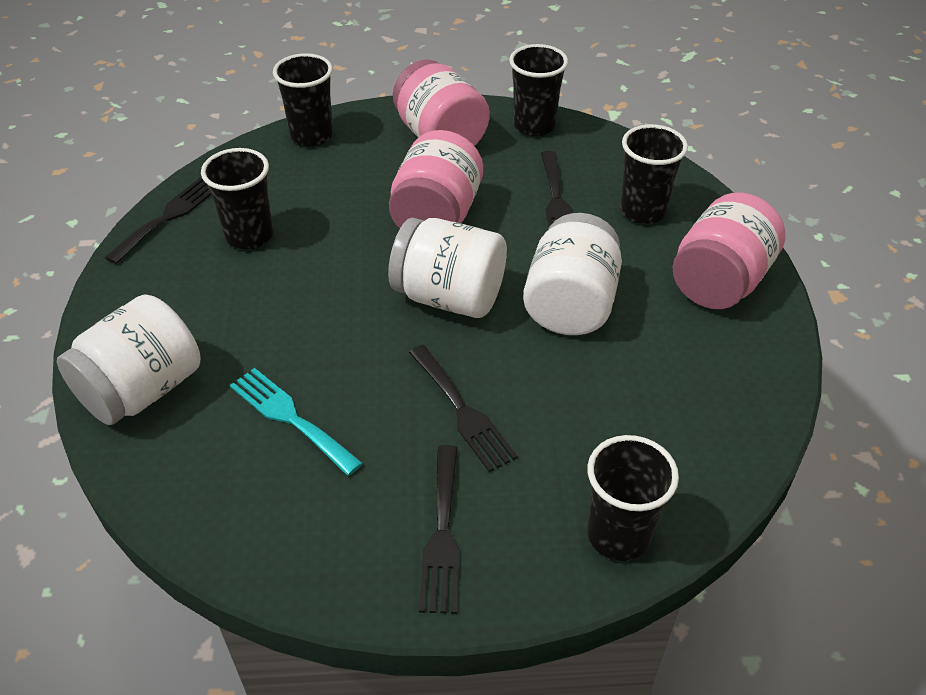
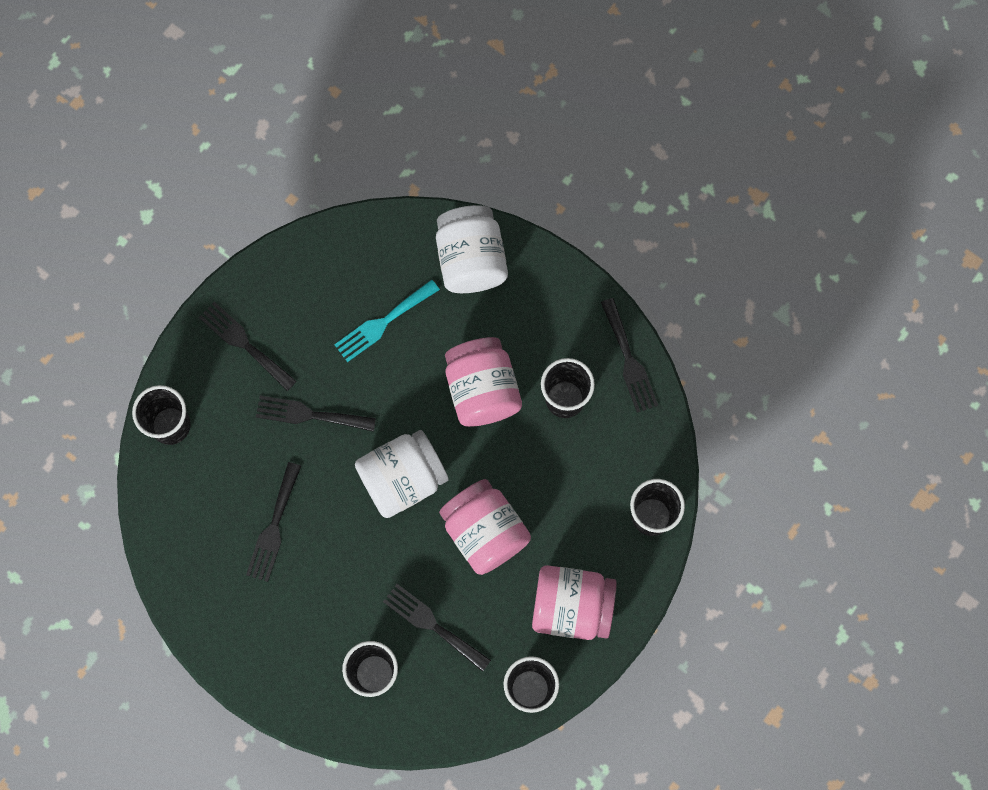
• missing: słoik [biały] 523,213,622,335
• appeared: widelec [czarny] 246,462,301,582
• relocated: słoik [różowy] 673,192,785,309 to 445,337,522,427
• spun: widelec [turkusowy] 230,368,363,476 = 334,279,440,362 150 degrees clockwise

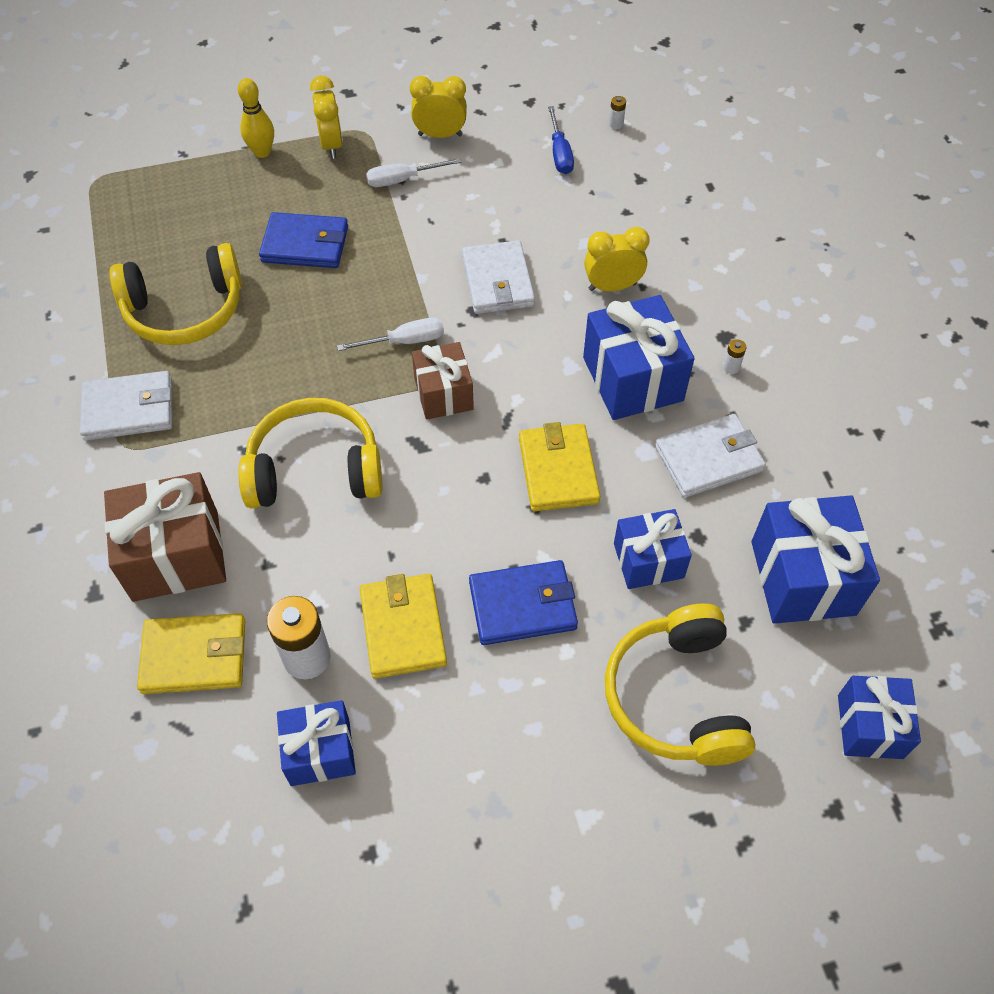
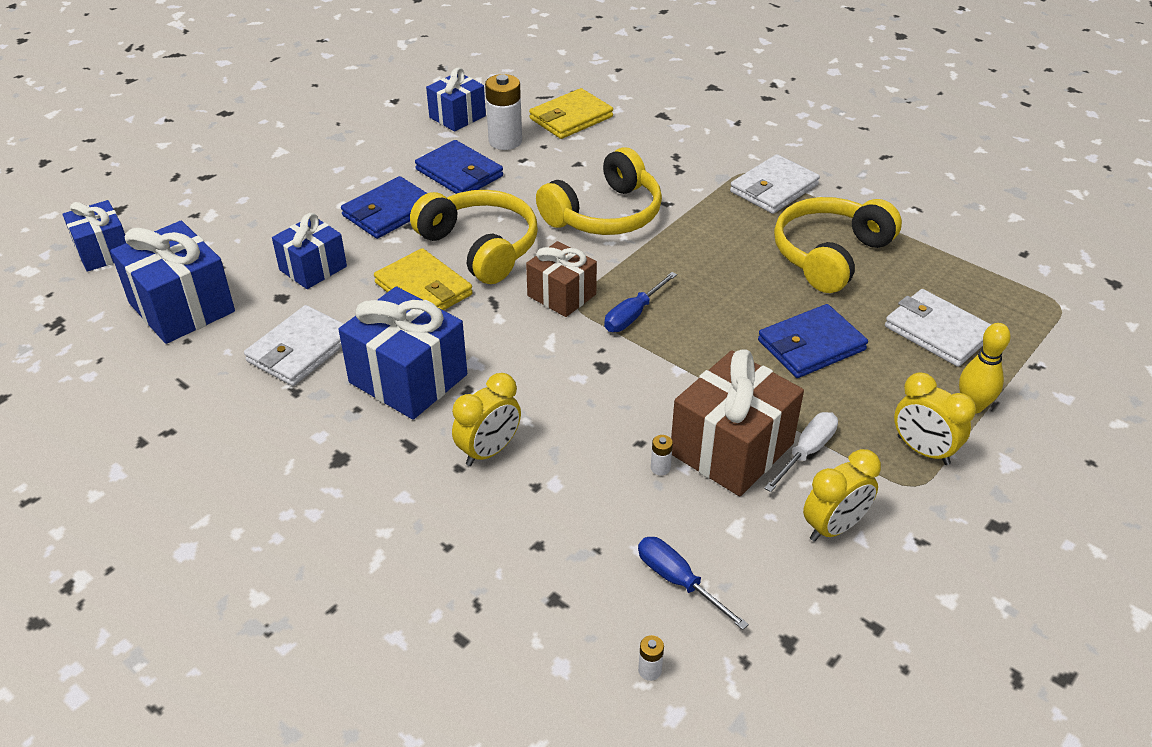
• relocated: prezent [brązowy] 104,472,226,602 to 671,350,804,496
• relocated: portfel [biały] 462,240,535,314 to 885,289,991,367
• relocated: słuchawki [żółty] 605,603,755,766 to 410,190,538,284
• relocated: bateria [biały] 723,339,746,374 to 651,435,673,475
• colour: śrubokręt [biały] 337,317,444,351 to śrubokręt [niebieski] 604,272,677,332
• colour: portfel [żółty] 360,574,447,679 to portfel [niebieski] 415,140,503,194

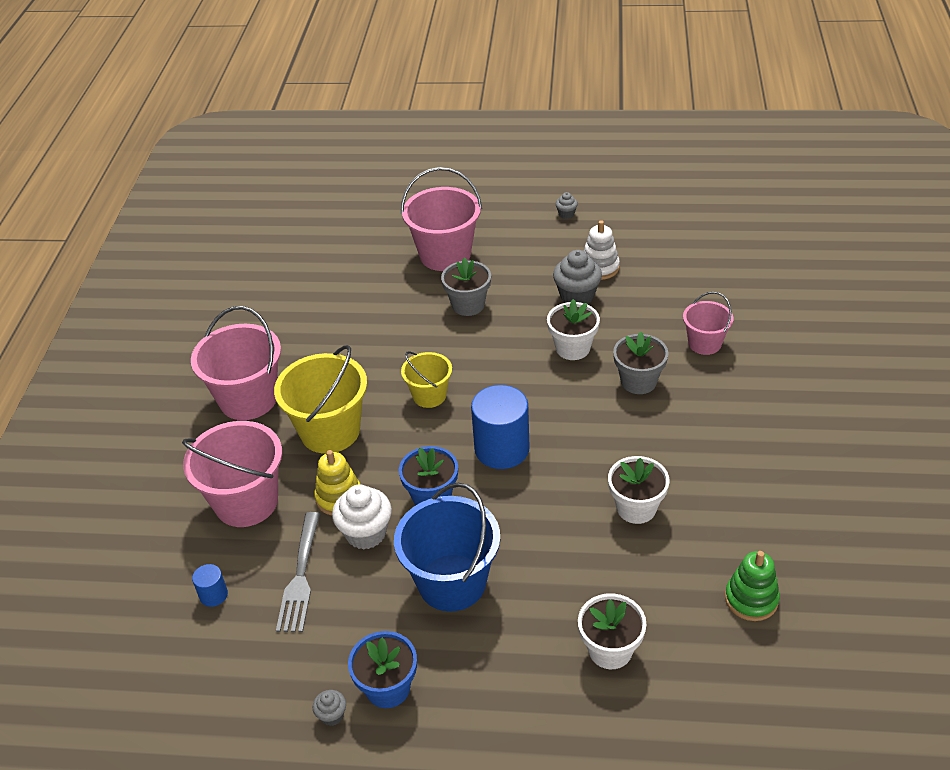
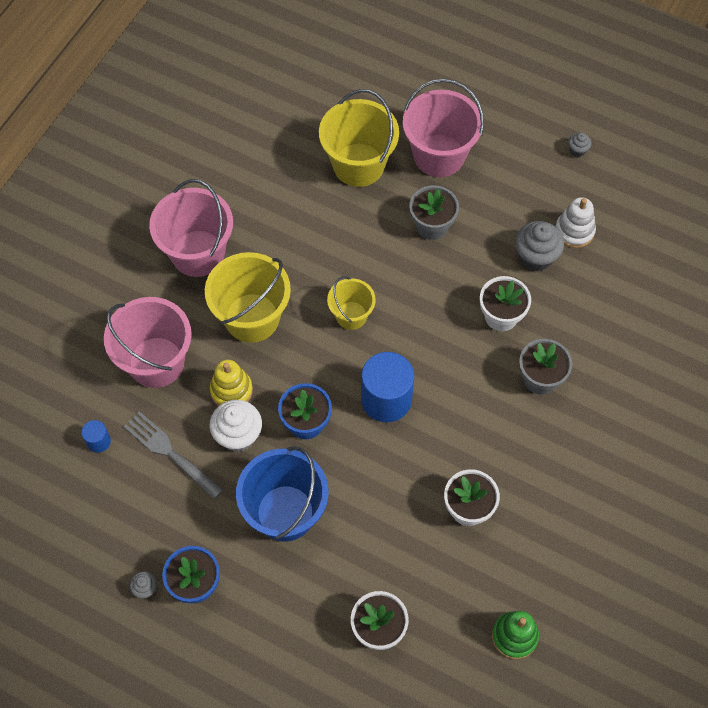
• missing: wiadro [różowy] 683,292,733,355
• appeared: wiadro [żółty] 319,89,399,187
• spun: widelec [szary] 276,512,320,632 = 123,411,223,500 105 degrees clockwise

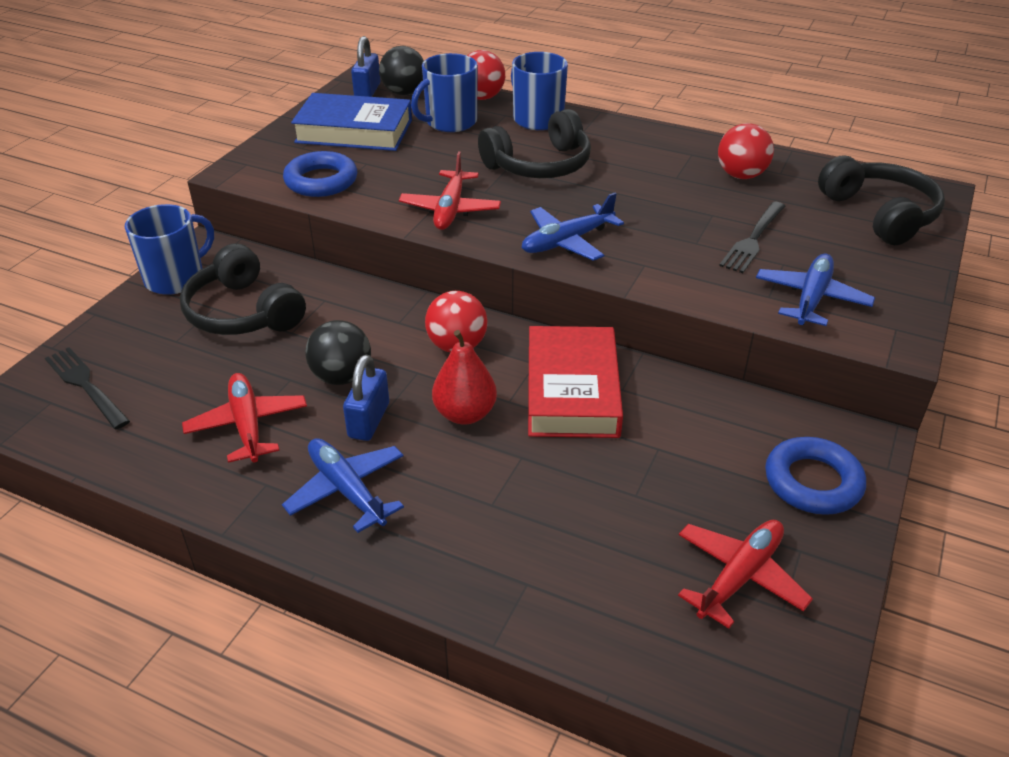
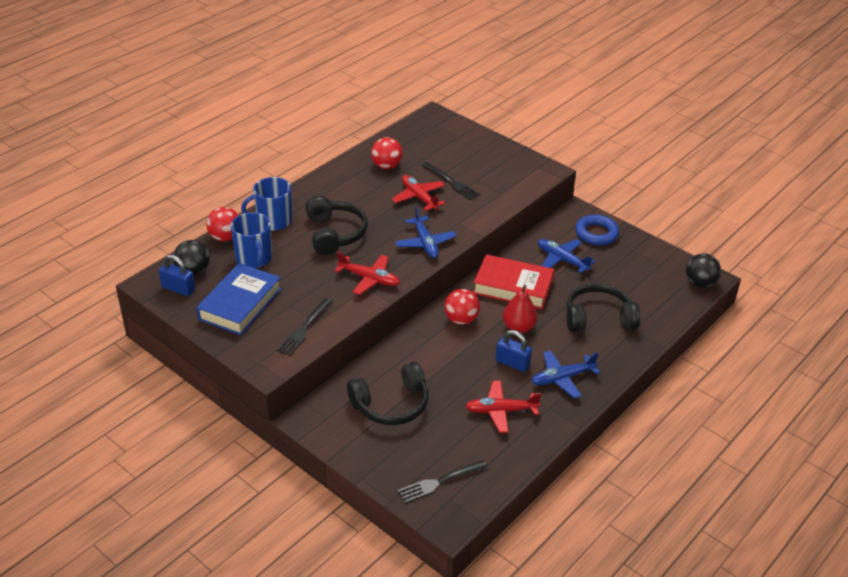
• missing: kubek [niebieski] 125,204,214,295
• relocated: piłka [czarny] 305,320,371,385 to 686,253,721,288
• relocated: samolot [czerwony] 678,520,813,629 to 392,175,446,211
• relocated: samolot [niebieski] 756,253,875,326 to 538,239,595,273
• relocated: słuchawki [czarny] 818,156,945,245 to 567,283,640,332
• exchanged: pierścień [niebieski] 283,151,357,197 to widelec [czarny] 277,298,332,356

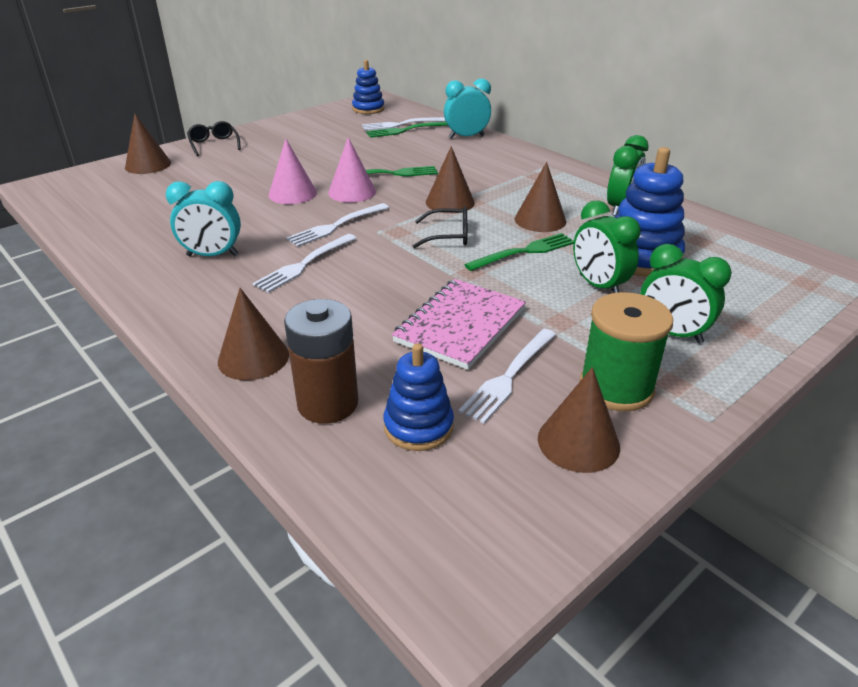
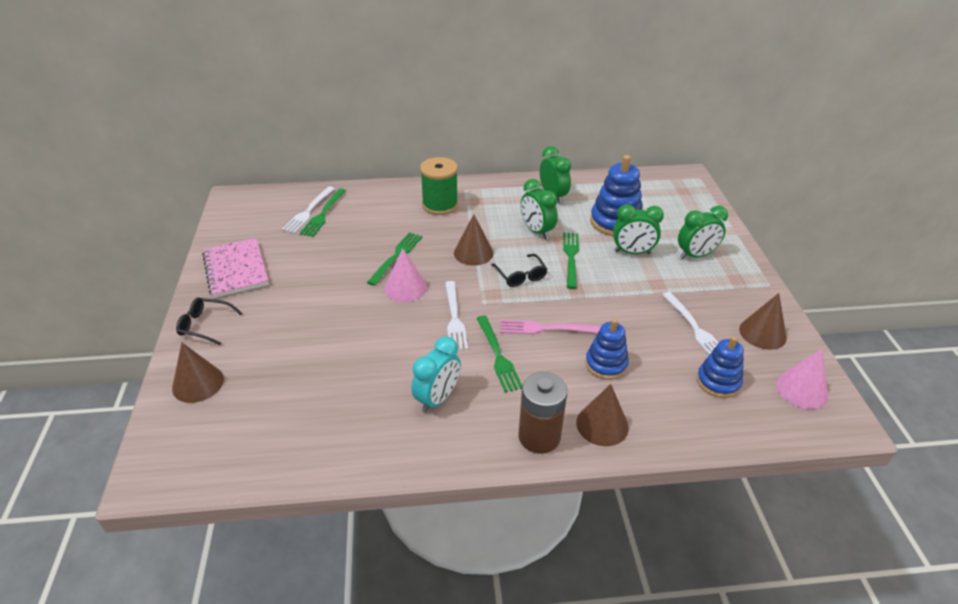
• missing: budzik [turkusowy] 444,79,491,139
• appeared: widelec [różowy] 500,320,601,334
• relocated: stożek [różowy] 269,138,317,204 to 776,349,828,409
• relocated: bateria [brązowy] 284,299,358,424 to 518,372,567,454
• relocated: zabawka nakładanka [niebieski] 352,60,385,114 to 585,319,629,380
• relocated: zeszyt [różowy] 392,279,526,370 to 202,238,269,298
• relocated: szpulka [zielony] 579,292,673,411 to 420,157,458,215
• exchanged: stożek [brązowy] 515,162,566,232 to budzik [zielony] 521,179,558,239
• colour: widelec [biały] 252,234,357,293 to widelec [zielony] 476,316,522,393
• spun: okulary [czarny] 413,207,468,248 = 491,254,548,287 120 degrees clockwise

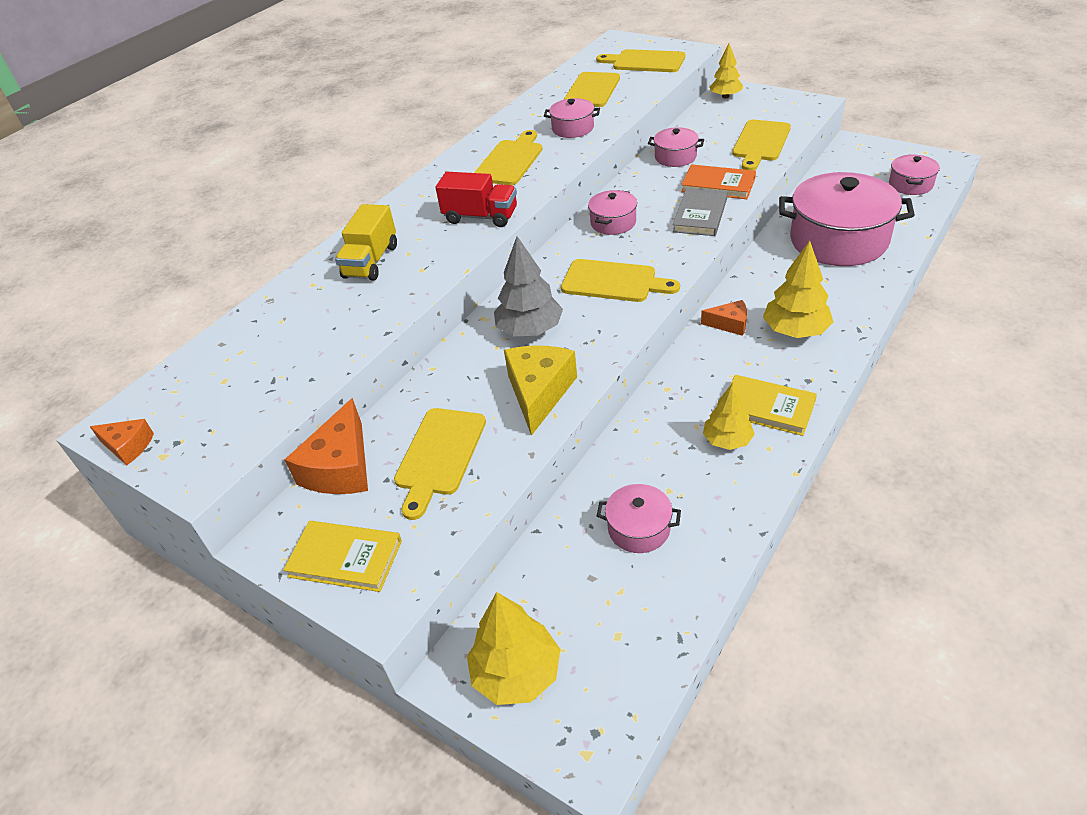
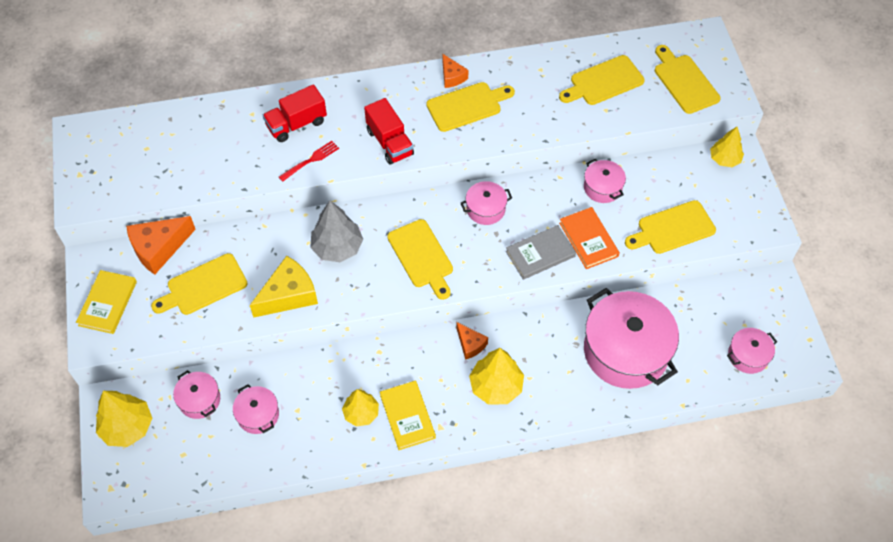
• appeared: widelec [czerwony] 279,141,339,182
• relocated: ser [pomarańczowy] 90,419,154,465 to 443,54,468,88
• relocated: garnek [różowy] 544,98,600,138 to 173,370,220,419
• colour: ciężarówka [żółty] 335,204,397,280 to ciężarówka [czerwony] 263,84,327,142
• spun: książka [żółty] 283,521,402,592 = 76,270,137,334 45 degrees clockwise

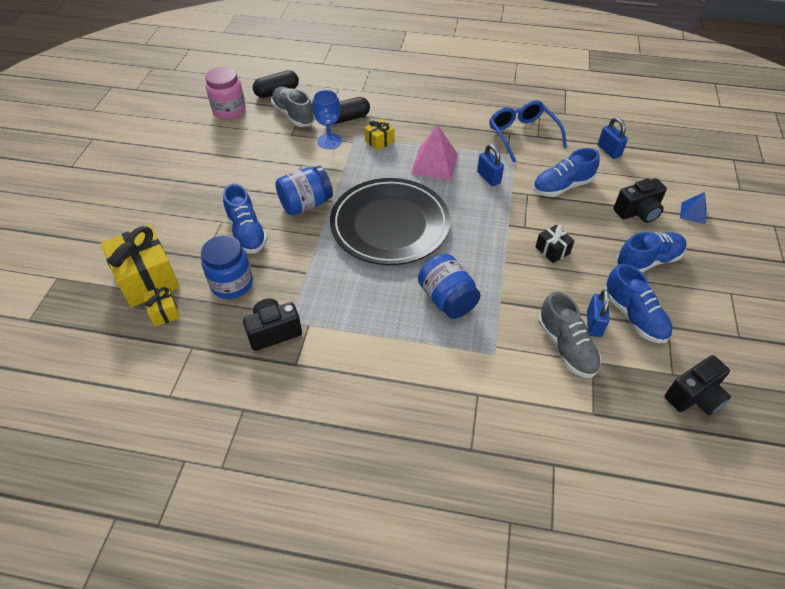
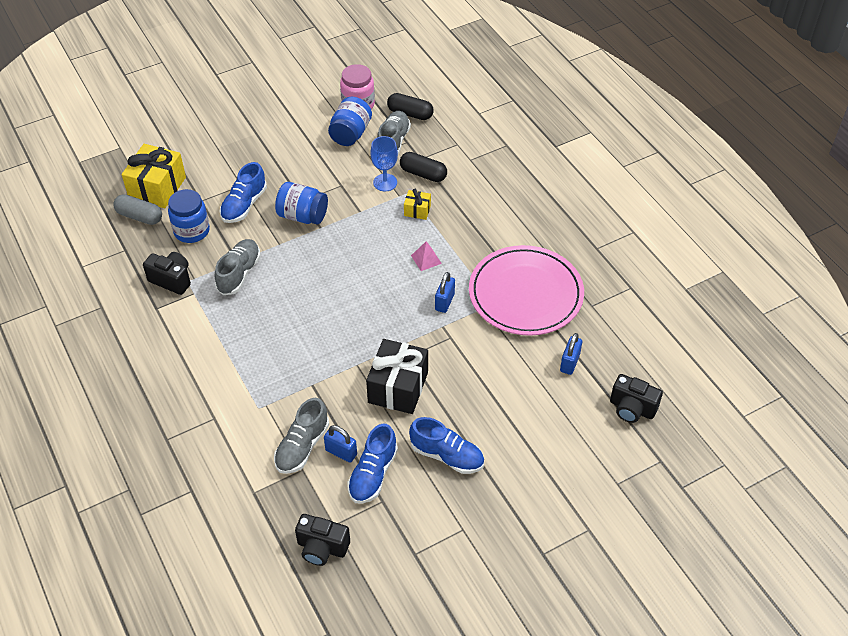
• missing: talerz [czarny] 330,178,450,265
• missing: but [niebieski] 533,148,600,197
• missing: piramida [niebieski] 680,192,707,224
• appeared: but [szary] 215,239,260,295
• relocated: słoik [niebieski] 418,254,481,319 to 328,97,372,146
• relocated: aparat fotograficzny [czarny] 613,178,667,223 to 610,374,663,423
• exchanged: prezent [żółty] 143,285,180,326 to kapsułka [szary] 113,194,162,225
• exchanged: okulary [niebieski] 489,100,567,163 to talerz [różowy] 469,245,584,336
• spun: kłódka [niebieski] 587,289,610,337 = 324,425,357,463 60 degrees clockwise
• size: piramida [różowy] 411,124,458,180 = 411,241,442,271 x0.56
• size: prezent [czarny] 536,225,574,263 = 366,339,428,414 x2.04

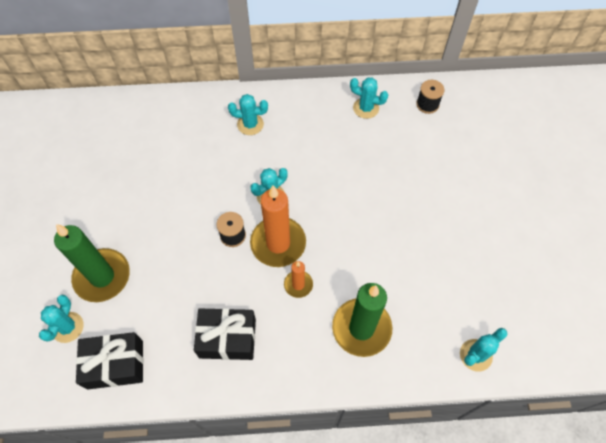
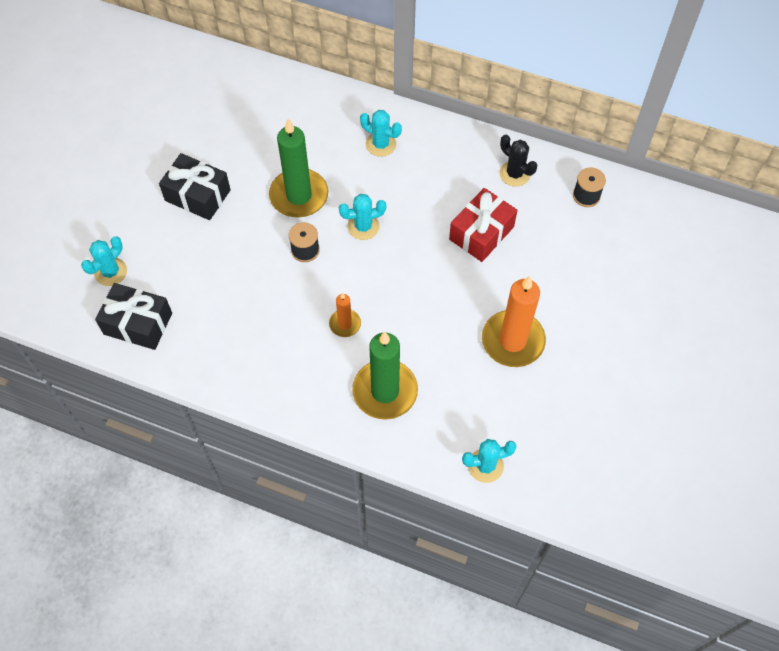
• appeared: prezent [czerwony] 449,188,518,262
• relocated: świeca [zielony] 54,224,130,302 to 269,119,328,218
• relocated: prezent [czarny] 194,308,256,360 to 159,153,231,220
• relocated: świeca [pomarańczowy] 250,186,306,267 to 482,276,546,367
• colour: kaktus [turkusowy] 350,77,388,119 to kaktus [czarny] 499,135,537,187

